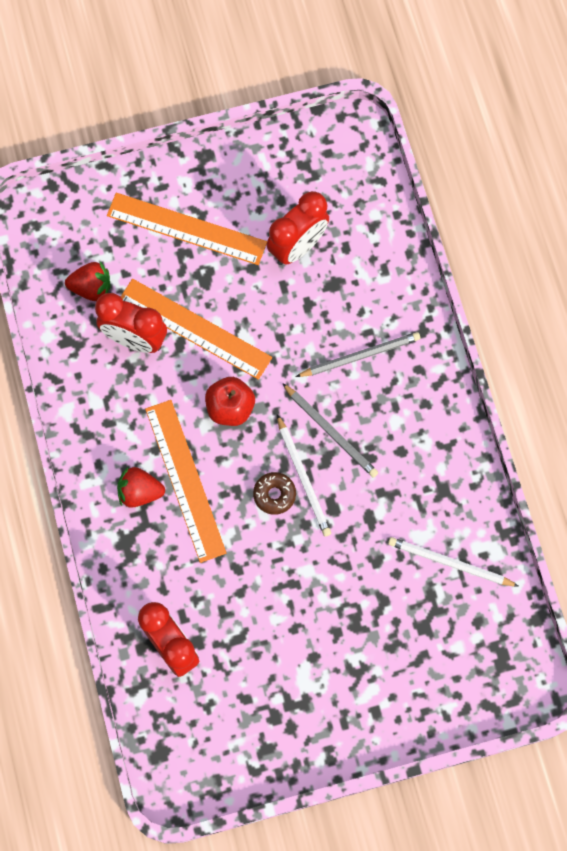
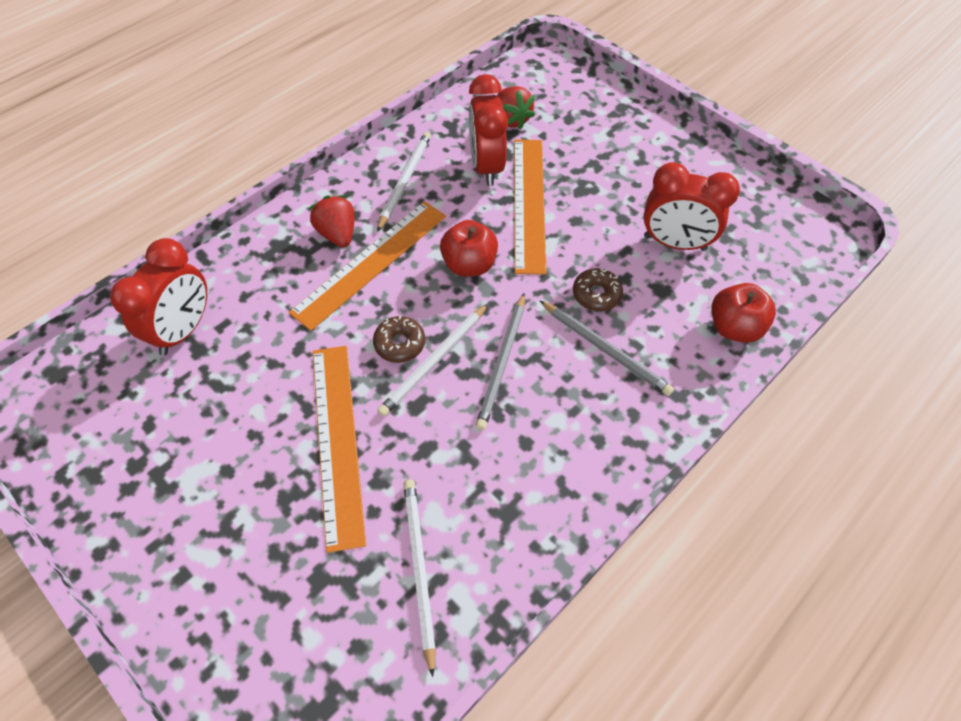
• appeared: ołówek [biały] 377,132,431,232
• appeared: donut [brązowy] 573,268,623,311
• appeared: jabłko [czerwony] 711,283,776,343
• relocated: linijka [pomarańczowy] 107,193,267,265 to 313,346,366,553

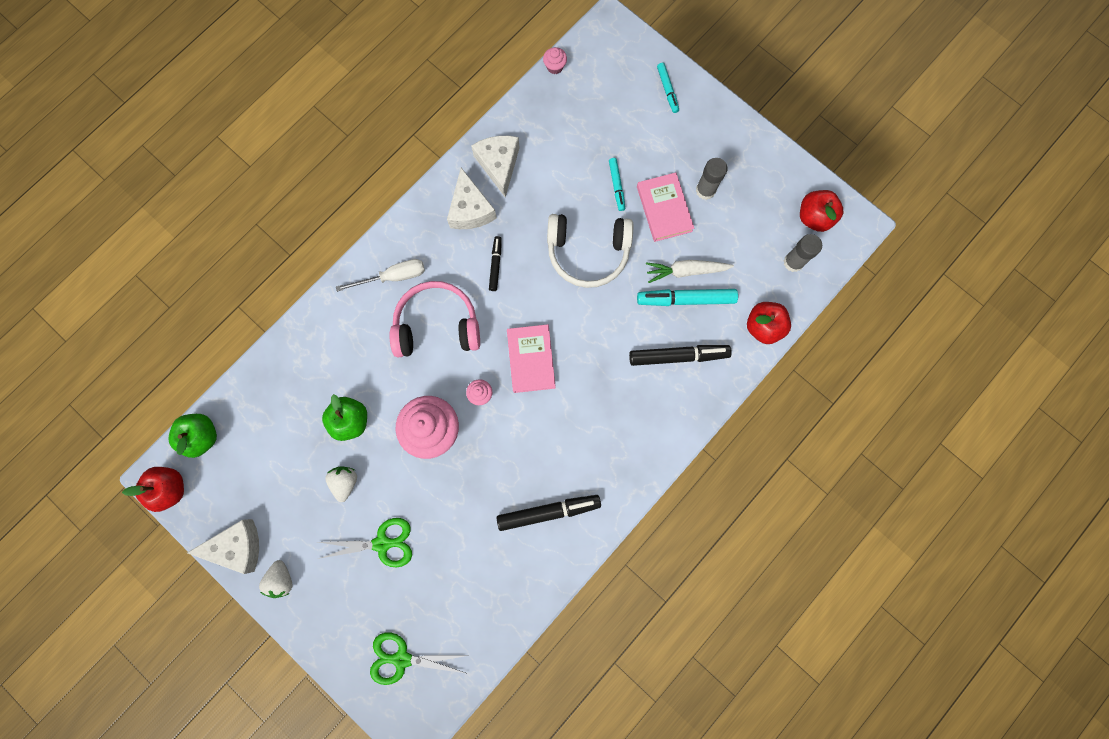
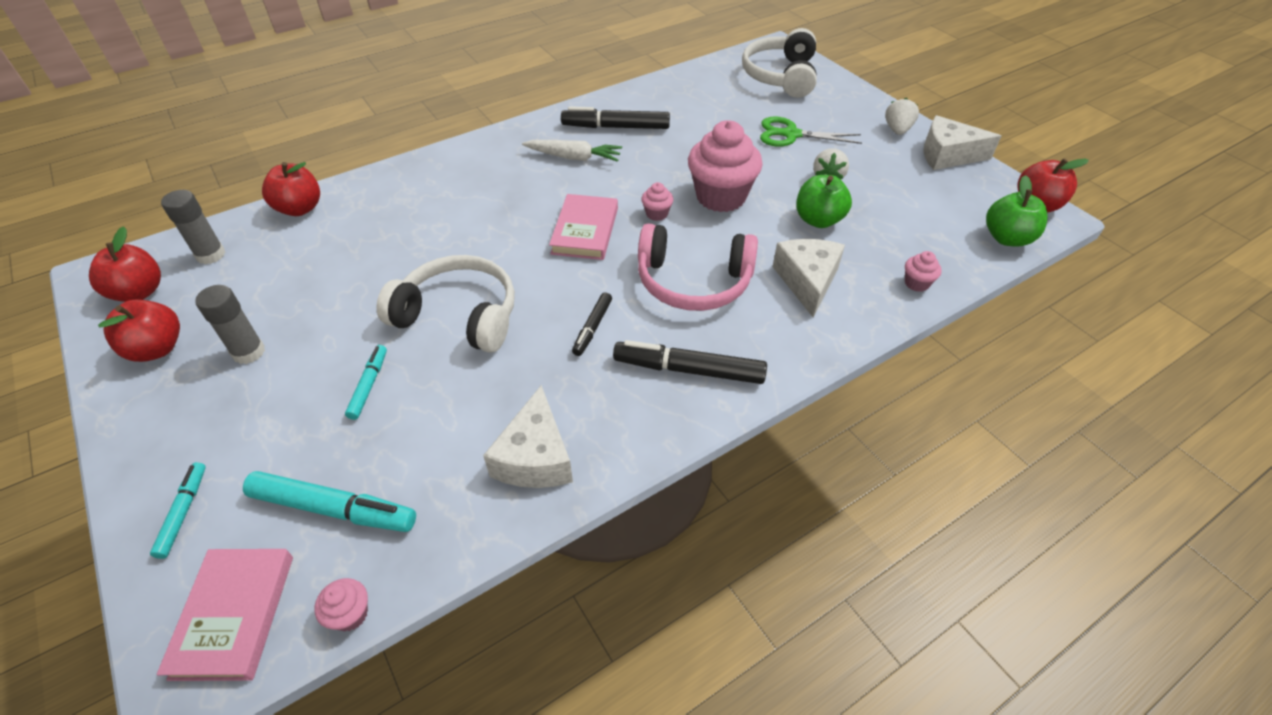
• missing: śrubokręt [biały] 336,259,425,292
• appeared: jabłko [czerwony] 98,300,180,362
• appeared: muffinka [różowy] 905,251,942,292
• relocated: ser [biały] 447,168,497,229 to 772,239,845,318
• relocated: flamaster [czarny] 629,345,732,366 to 613,340,767,384
• relocated: książka [różowy] 637,172,694,242 to 157,549,293,681
• relocated: flamaster [turkusowy] 637,289,738,306 to 243,471,416,532
• relocated: marchewka [biały] 646,260,734,283 to 522,140,622,162
• exchanged: nożyczki [zielony] 370,633,469,685 to słuchawki [biały] 742,28,817,98

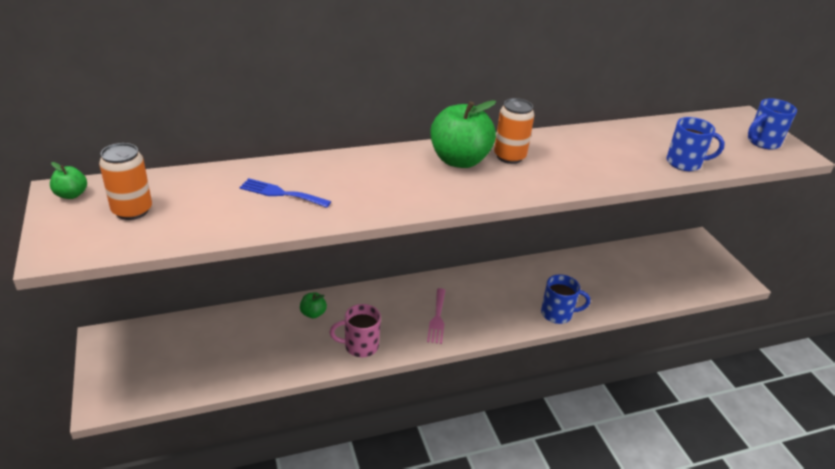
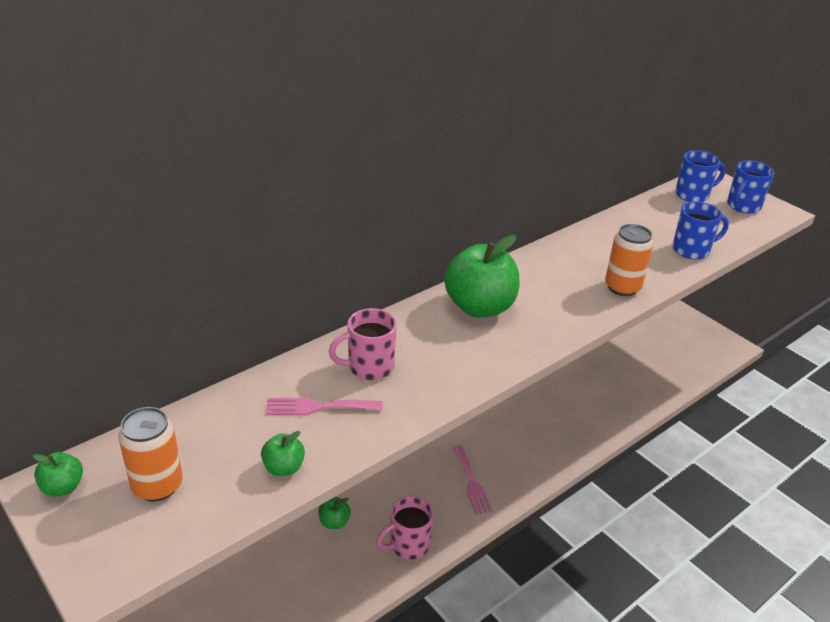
• appeared: jabłko [zielony] 261,431,305,476
• appeared: kubek [różowy] 329,308,397,380
• relocated: puszka [pomarańczowy] 494,98,534,164 to 605,224,653,296
• relocated: kubek [niebieski] 541,274,590,324 to 675,150,725,202
• colour: widelec [niebieski] 239,178,331,208 to widelec [różowy] 265,398,382,415

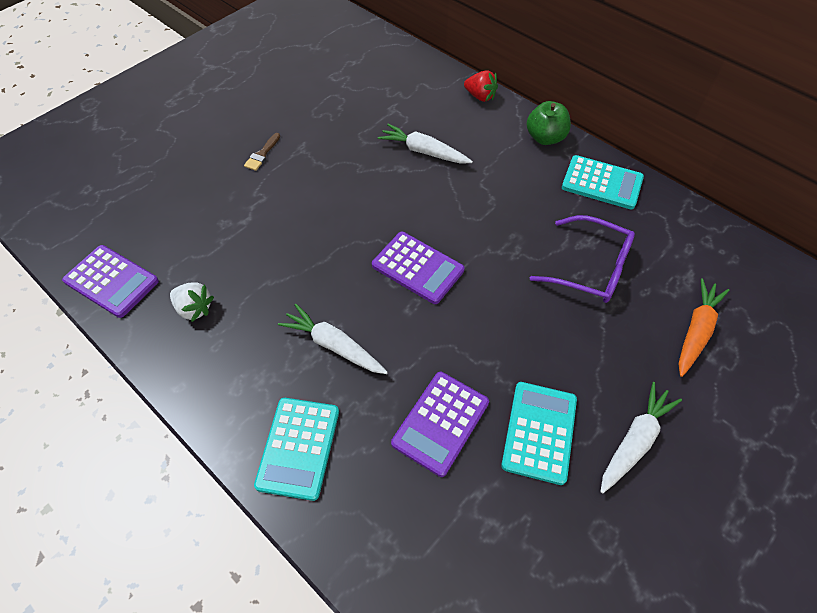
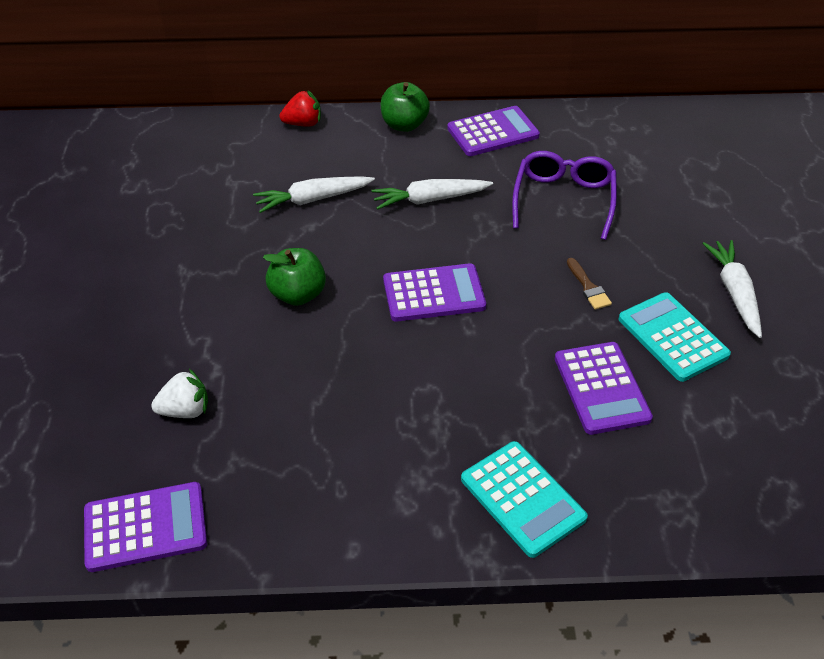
• missing: marchewka [pomarańczowy] 679,278,729,377
• appeared: jabłko [zielony] 263,248,326,306
• relocated: truskawka [biały] 170,282,214,322 to 151,369,208,418
• relocated: pędzel [brązowy] 244,133,280,171 to 567,258,612,310
• relocated: marchewka [biały] 278,304,388,374 to 371,179,493,210
• colour: kalkulator [turkusowy] 562,155,644,209 to kalkulator [fioletowy] 447,106,540,156
• spun: okulary [fioletowy] 530,215,635,303 = 512,151,617,240 60 degrees counterclockwise

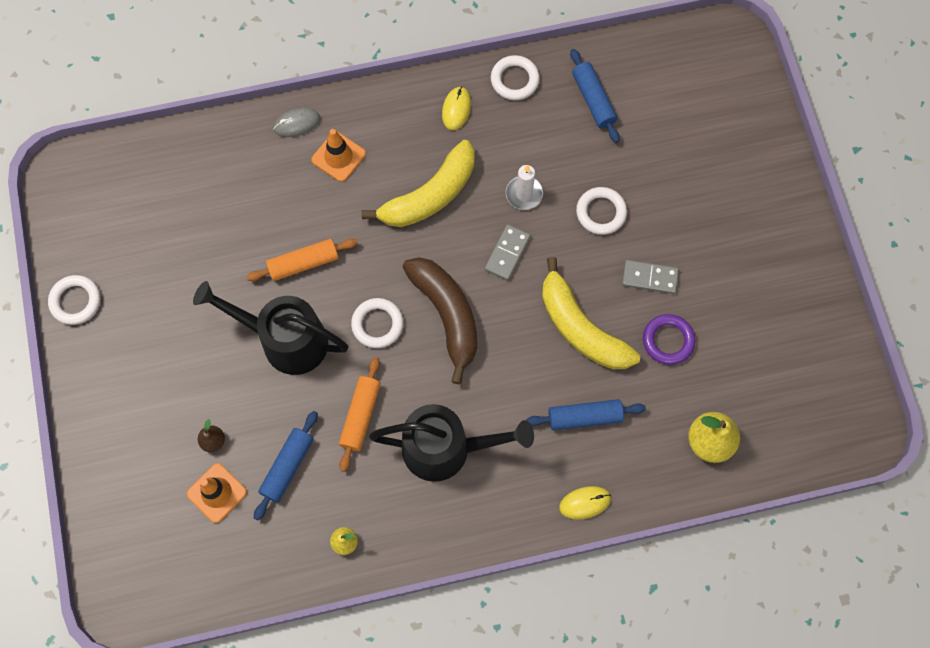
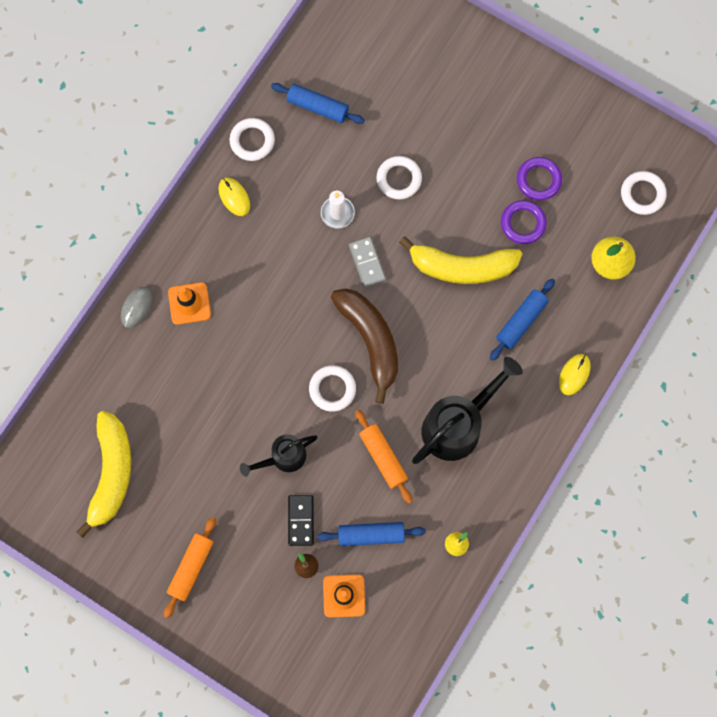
• missing: kostka domina [szary] 622,260,679,294
• appeared: kostka domina [czarny] 288,495,314,546
• appeared: pierścień [fioletowy] 517,157,562,200
• relocated: pierścień [biały] 48,275,100,325 to 621,171,667,215
• relocated: wałek do ciasta [pomarańczowy] 246,238,358,281 to 164,517,216,618
• relocated: banan [żółty] 361,140,475,227 to 76,411,131,538
• spun: wałek do ciasta [niebieski] 254,411,318,521 = 317,522,426,546 75 degrees counterclockwise
• spun: banan [brązowy] 403,257,477,384 = 331,288,398,404 45 degrees clockwise
• size: konewka [czarny] 193,281,349,375 = 240,434,318,477 x0.59

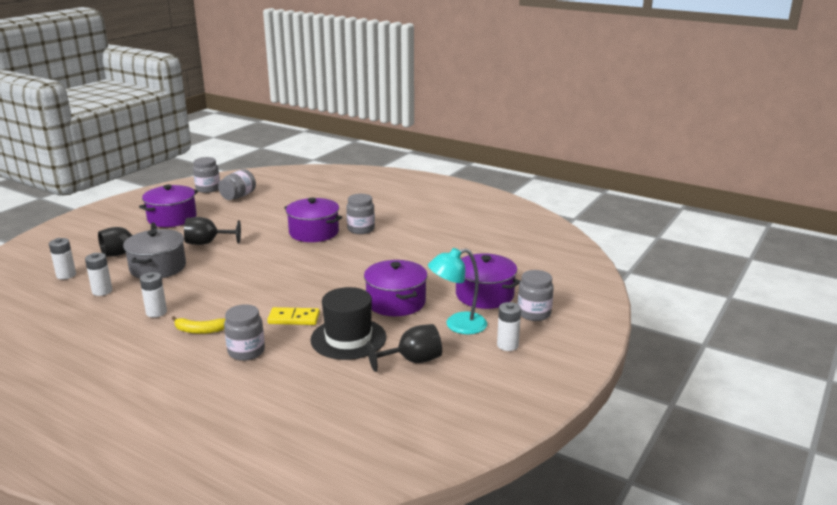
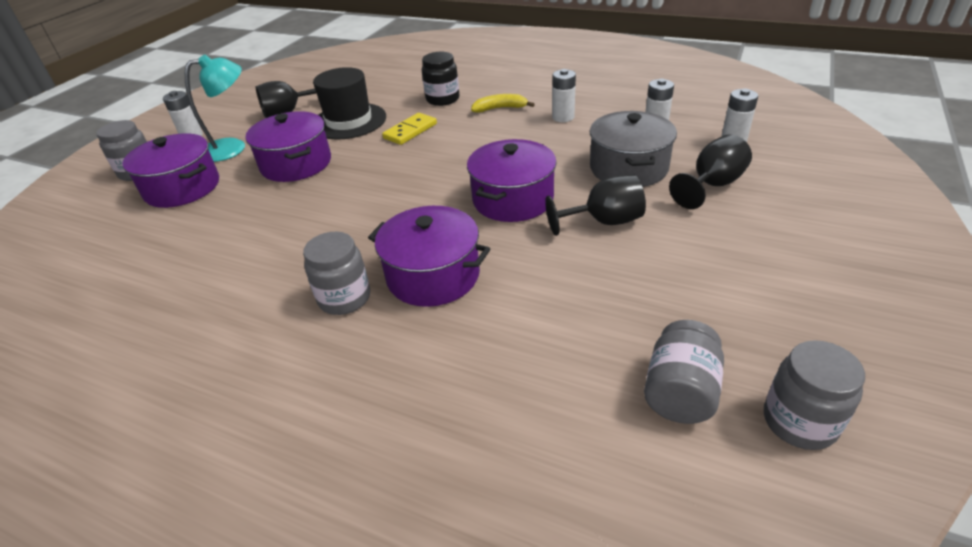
• relocated: garnek [fioletowy] 139,185,198,227 to 467,139,557,222
• colour: słoik [szary] 224,304,265,361 to słoik [czarny] 422,52,459,106
• spun: kostka domina [żółty] 267,307,320,325 = 382,113,437,145 45 degrees counterclockwise

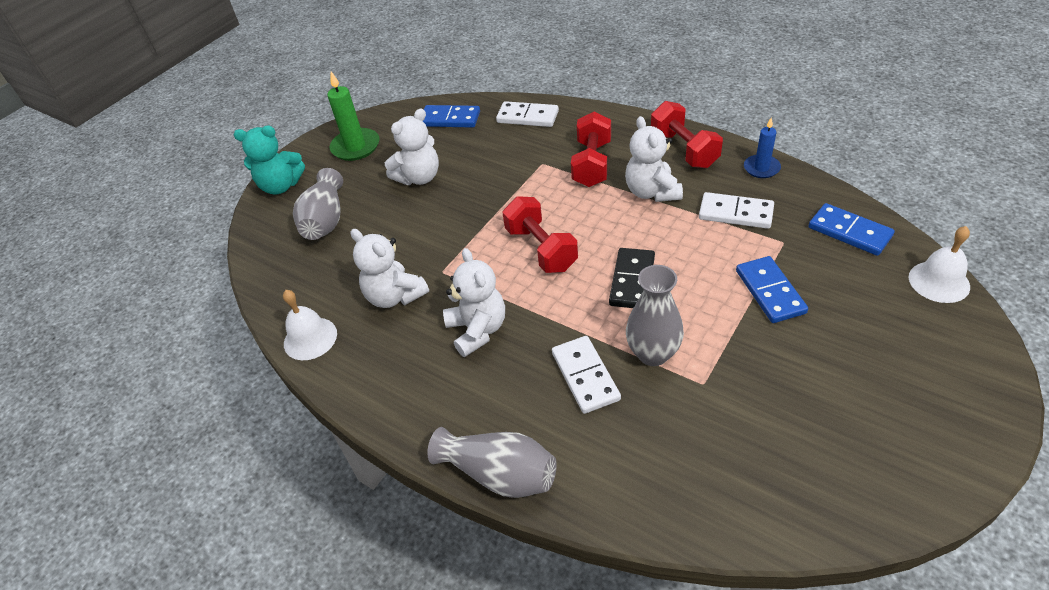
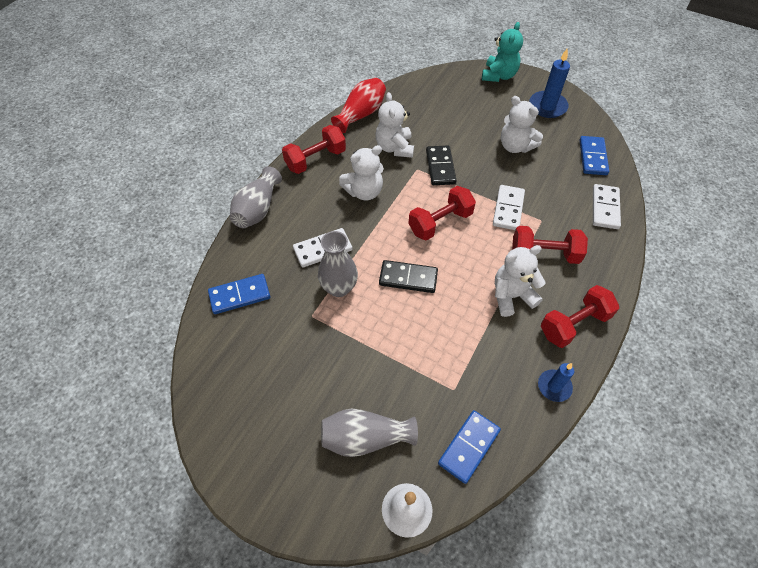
• appeared: hantel [czerwony] 282,125,346,174
• appeared: kostka domina [czarny] 426,145,457,185
• relocated: wazon [szary] 293,168,343,240 to 321,409,418,457
• relocated: kostka domina [biały] 699,192,774,229 to 493,185,525,230
• relocated: kostka domina [niebieski] 736,256,808,323 to 208,274,270,314
• exchanged: dzwonek [biały] 283,290,337,360 to wazon [czerwony] 331,78,386,133
• colour: świeca [zielony] 327,72,379,161 to świeca [niebieski] 529,48,570,118
• spun: miś [turkusowy] 234,126,305,194 = 482,22,523,82 150 degrees counterclockwise
• spun: miś [biały] 351,229,429,308 = 376,92,414,158 45 degrees counterclockwise

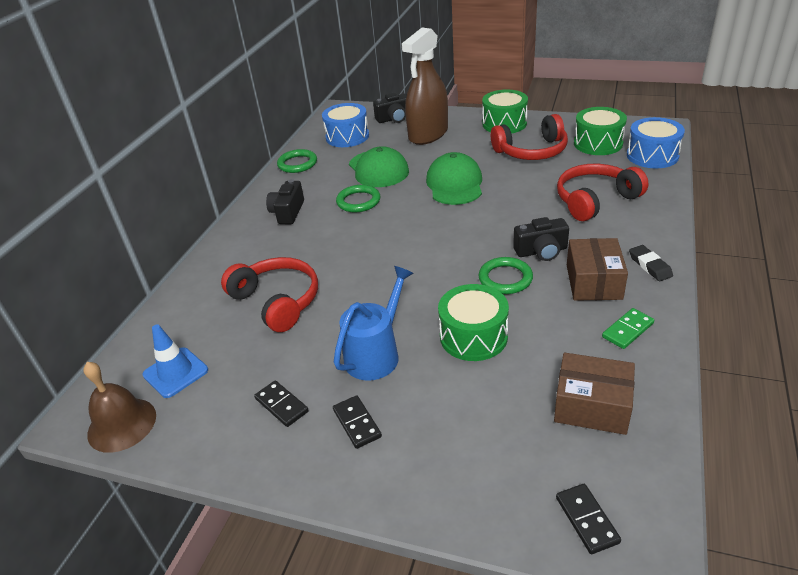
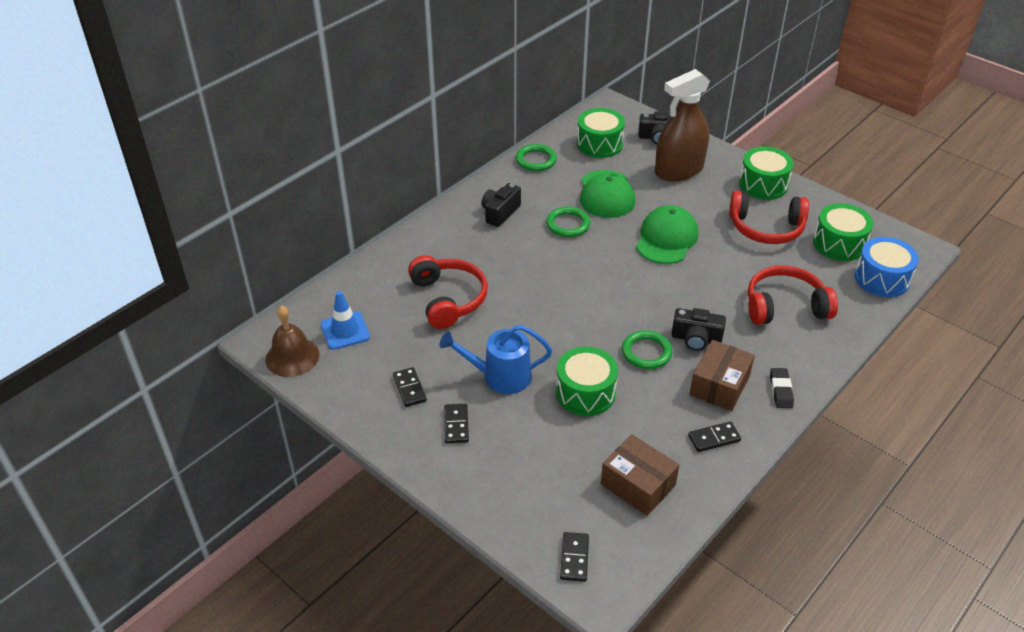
• colour: bęben [niebieski] 322,103,369,147 to bęben [zielony] 577,108,625,158
• colour: kostka domina [zielony] 602,308,654,349 to kostka domina [czarny] 688,421,741,452
• spun: konewka [niebieski] 334,266,413,381 = 440,325,552,394 150 degrees counterclockwise

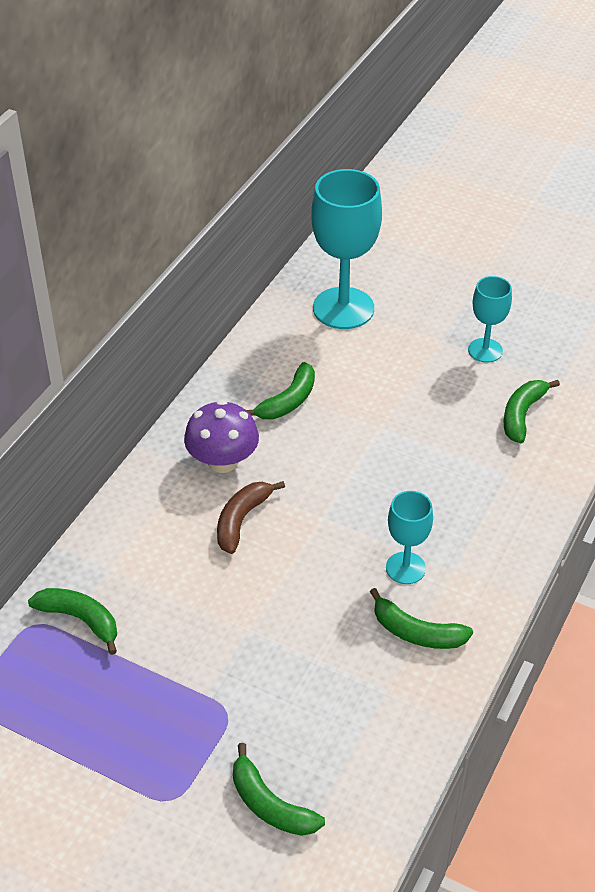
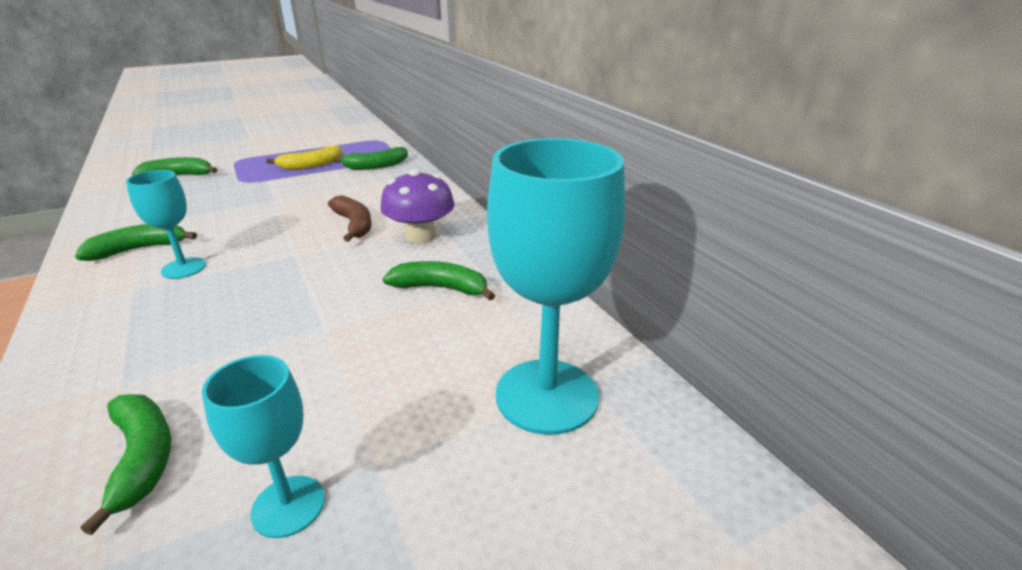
• appeared: banan [żółty] 266,145,343,170
• spun: banan [zielony] 247,362,315,420 = 382,261,495,300 120 degrees clockwise

